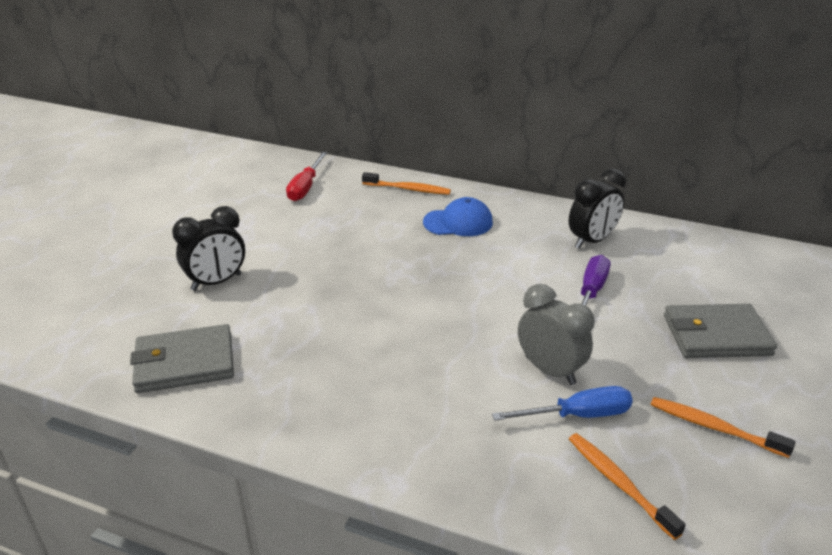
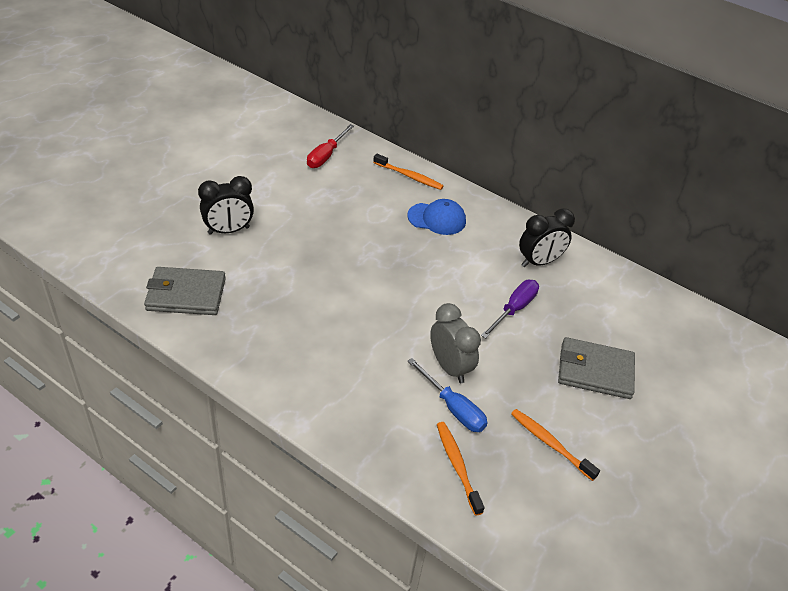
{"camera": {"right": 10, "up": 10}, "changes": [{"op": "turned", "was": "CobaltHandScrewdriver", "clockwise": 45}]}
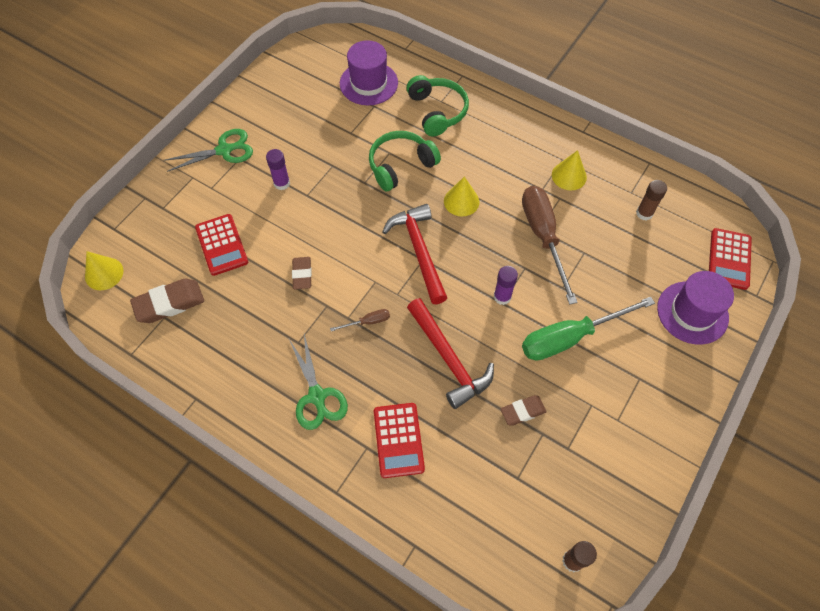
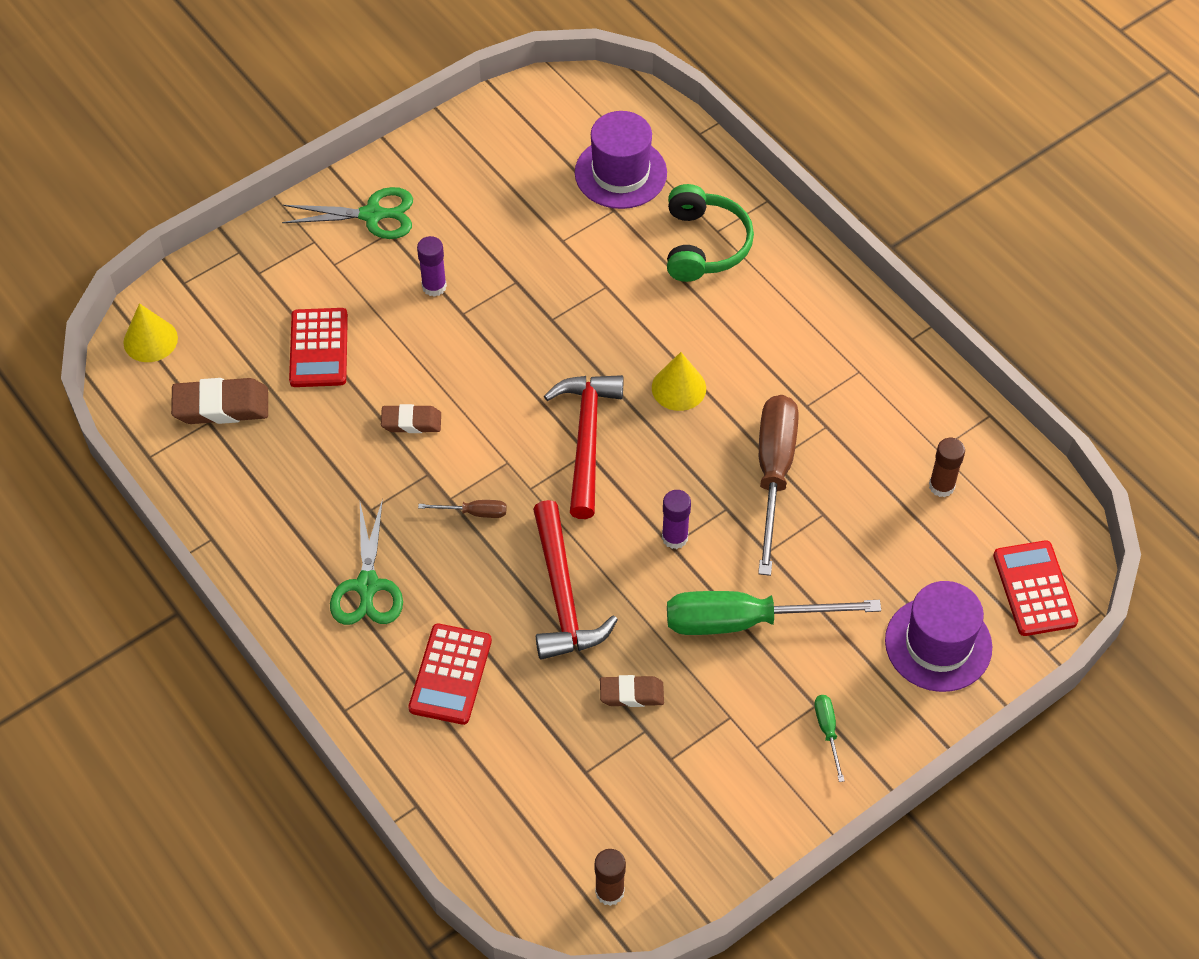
{"camera": {"right": 20, "up": -5}, "changes": [{"op": "removed", "was": "GreenHeadphones (1st from left)"}, {"op": "removed", "was": "BrightYellowSolidCone (3rd from left)"}, {"op": "added", "now": "GreenHandScrewdriver (2nd from left)"}, {"op": "turned", "was": "DarkBrownGumEraser (2nd from left)", "clockwise": 75}, {"op": "turned", "was": "ScarletAddingMachine (3rd from left)", "clockwise": 135}]}
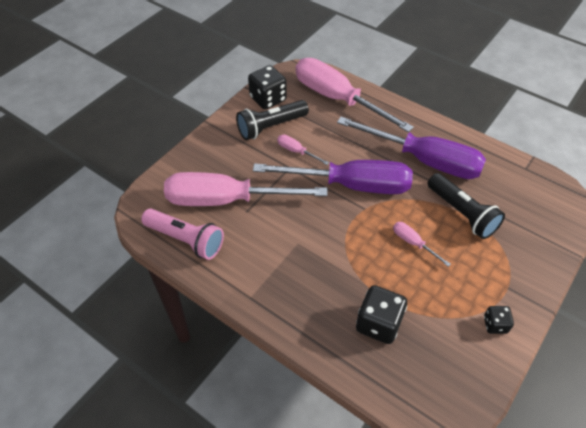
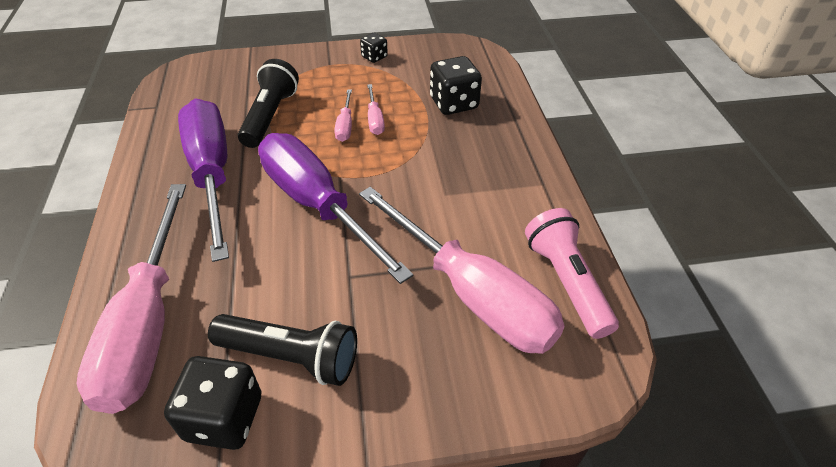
{"camera": {"right": -135, "up": -5}, "changes": [{"op": "moved", "was": "RosyHandScrewdriver (2nd from left in the first image)", "now": "RosyHandScrewdriver (3rd from left)"}]}
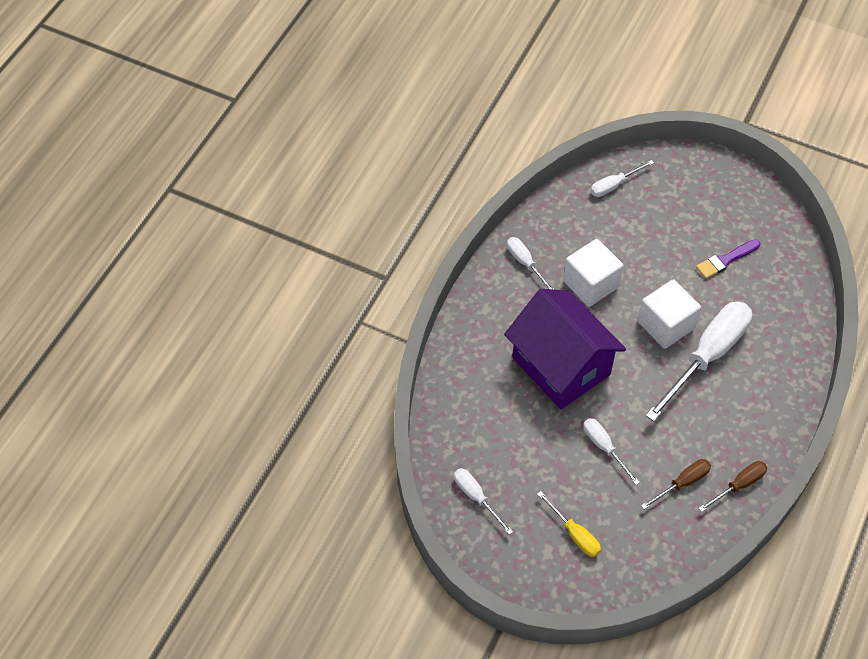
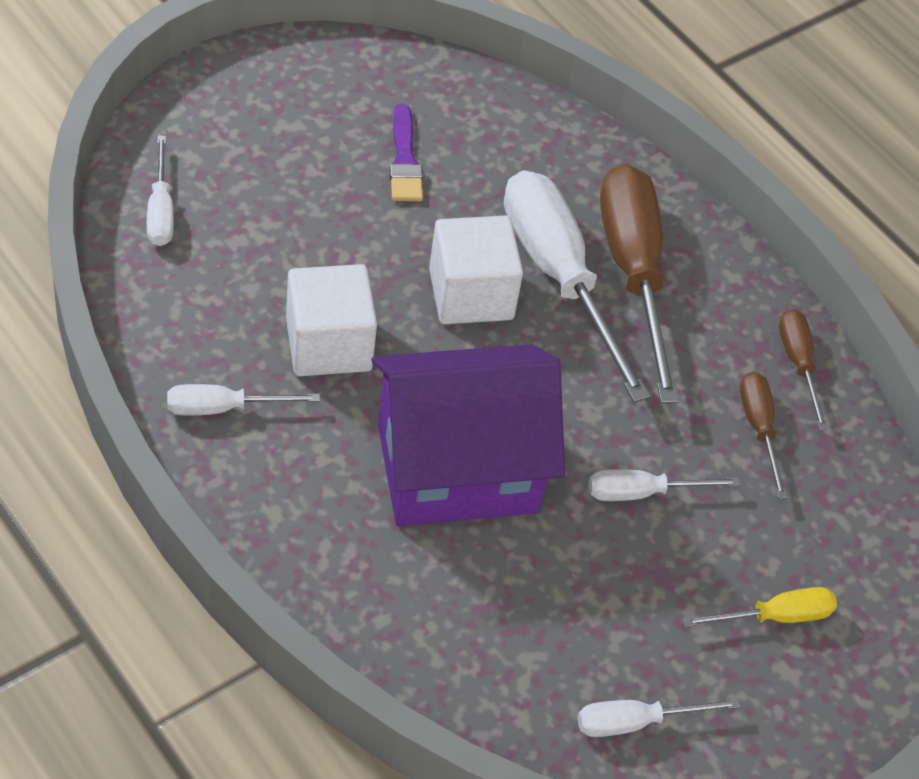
{"camera": {"right": -70, "up": -5}, "changes": [{"op": "added", "now": "DarkBrownHandScrewdriver (1st from left)"}]}
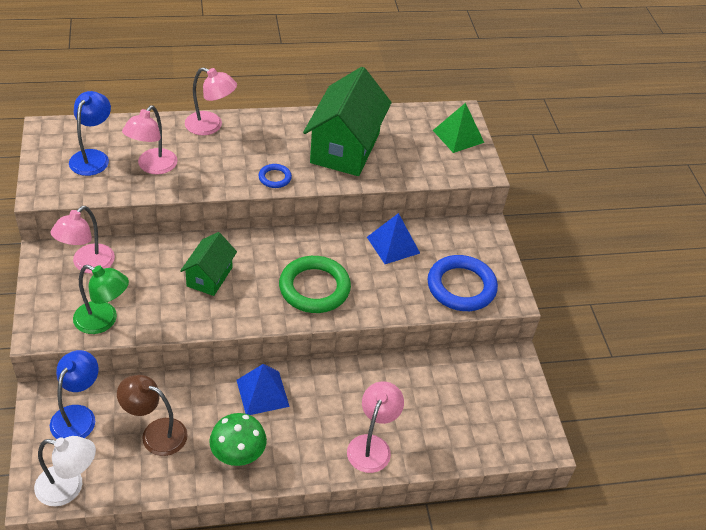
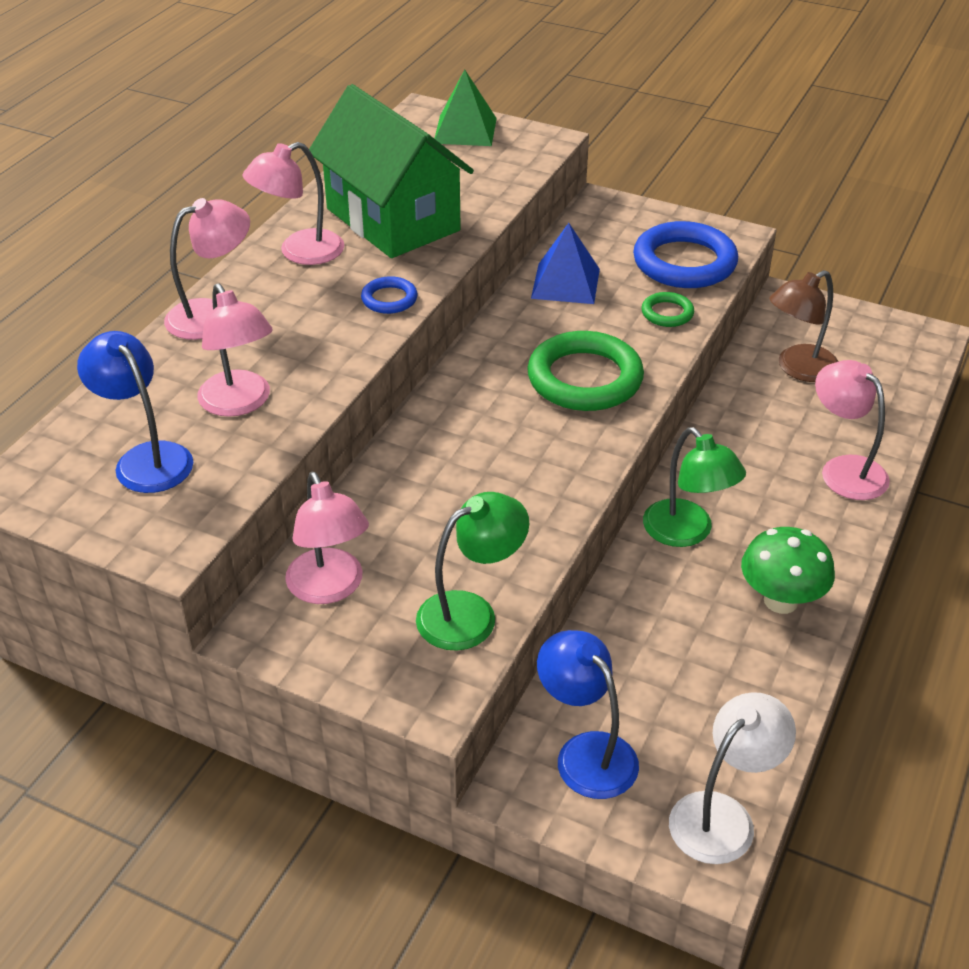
{"camera": {"right": -50, "up": -5}, "changes": [{"op": "removed", "was": "GreenToyHouse (1st from left)"}, {"op": "added", "now": "RosyDeskLamp (3rd from left)"}, {"op": "added", "now": "GreenTorus (2nd from left)"}, {"op": "moved", "was": "DarkBrownDeskLamp"}, {"op": "replaced", "was": "CobaltSolidPyramid (1st from left)", "now": "GreenDeskLamp (2nd from left)"}]}
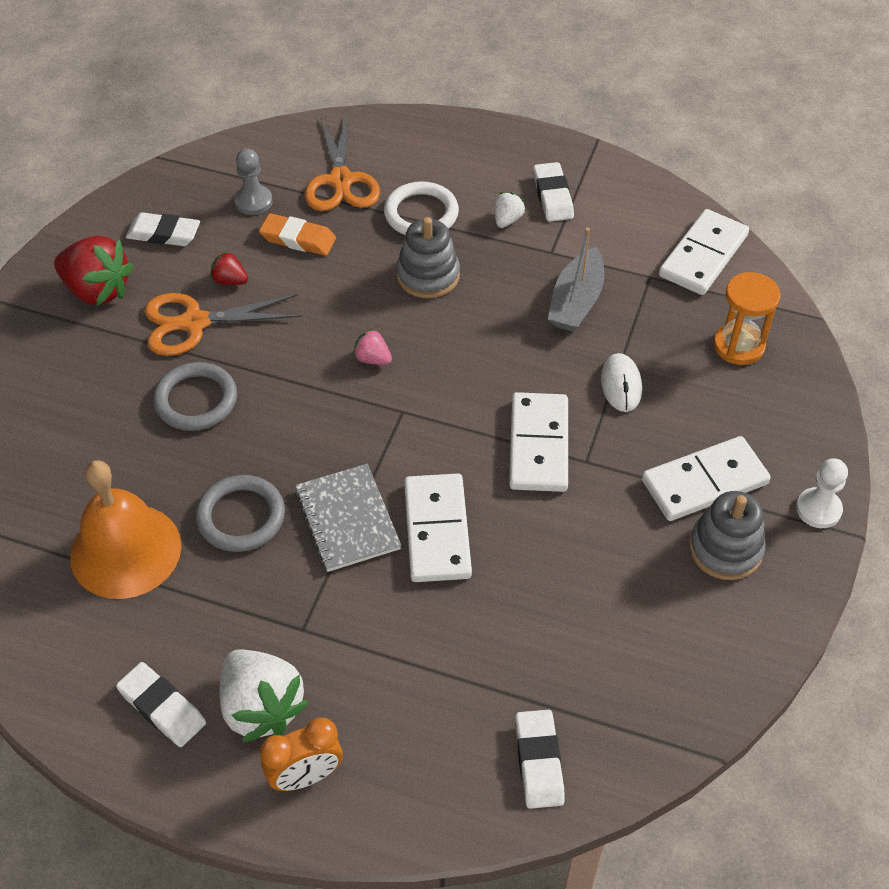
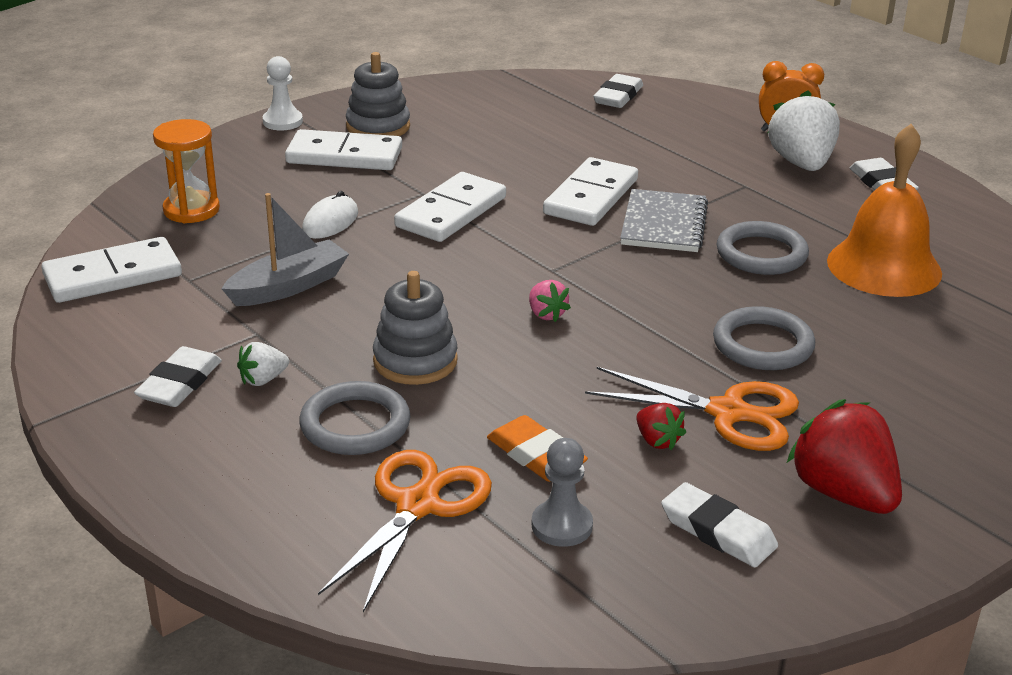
{"camera": {"right": -150, "up": -20}, "changes": [{"op": "recoloured", "was": "PureWhiteTorus", "now": "GreyTorus (1st from left)"}]}
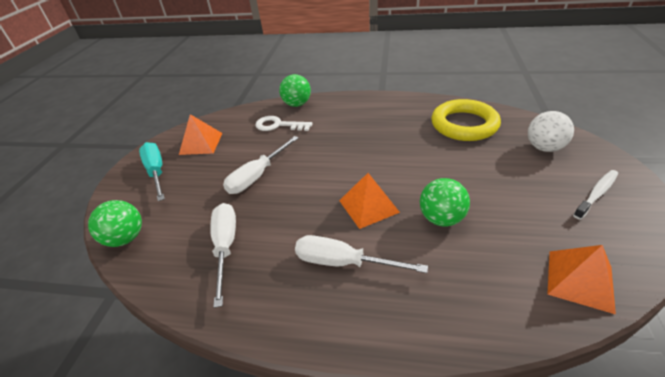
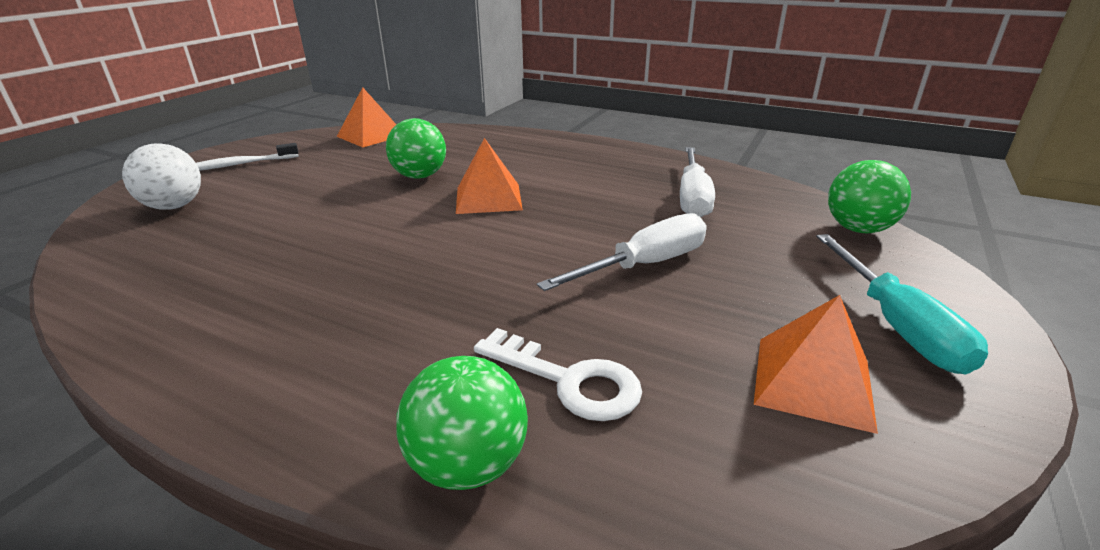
{"camera": {"right": -165, "up": -10}, "changes": [{"op": "removed", "was": "PureWhiteHandScrewdriver (3rd from left)"}, {"op": "removed", "was": "BrightYellowTorus"}]}
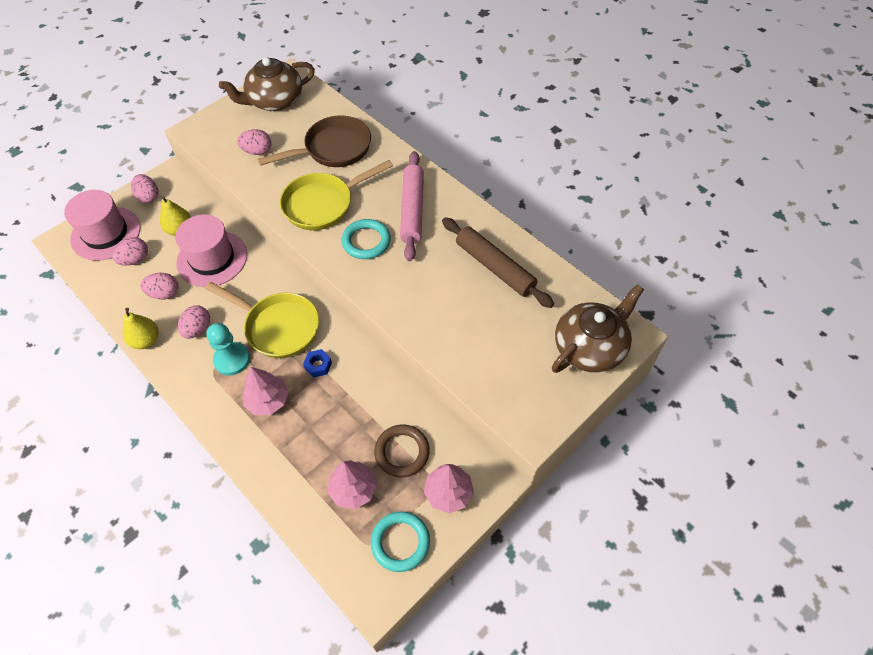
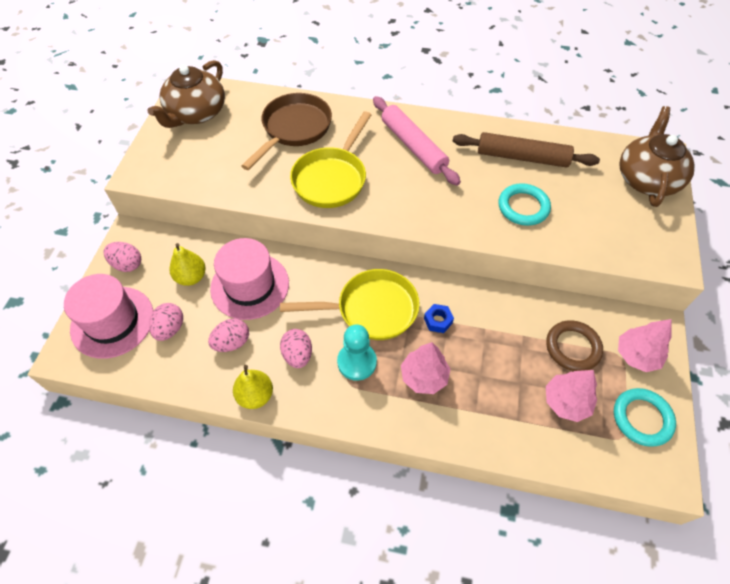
{"camera": {"right": -35, "up": 0}, "changes": [{"op": "removed", "was": "RosyEggShape (5th from left)"}, {"op": "moved", "was": "AquaTorus (1st from left)"}]}
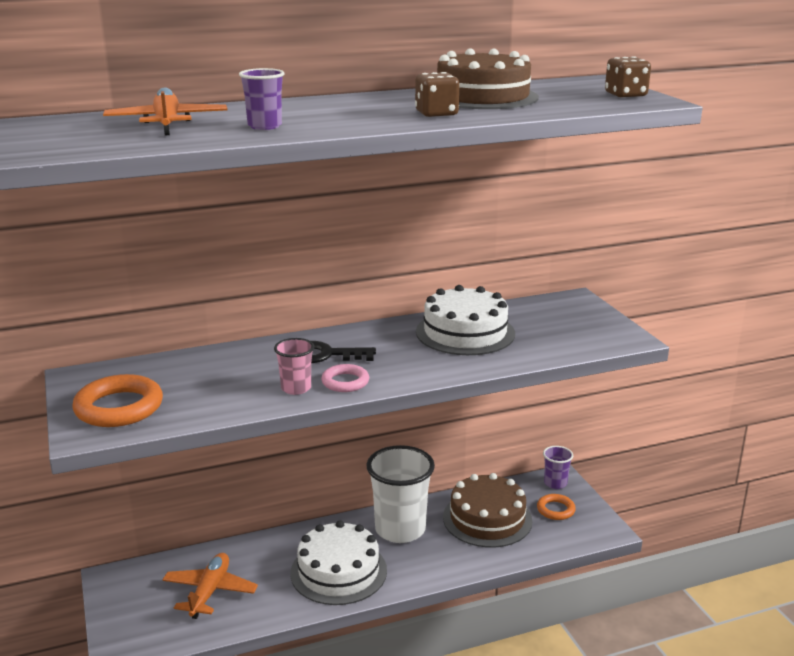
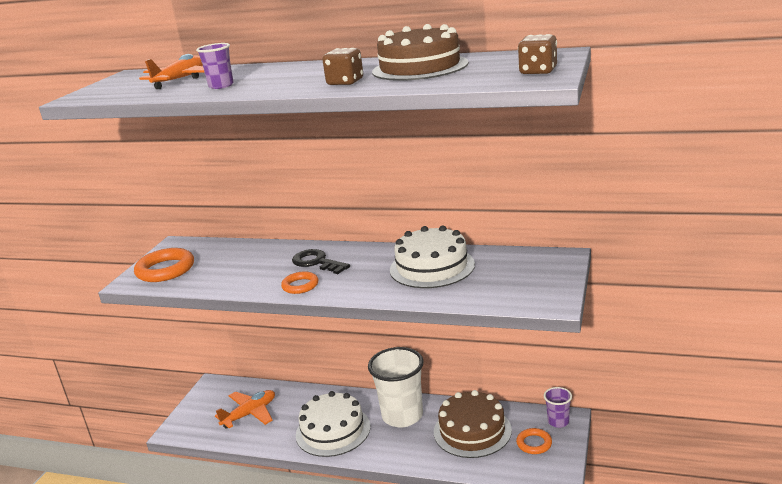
{"camera": {"right": 40, "up": 0}, "changes": [{"op": "removed", "was": "RosyCup"}, {"op": "recoloured", "was": "RosyTorus", "now": "OrangeColouredTorus (2nd from left)"}]}
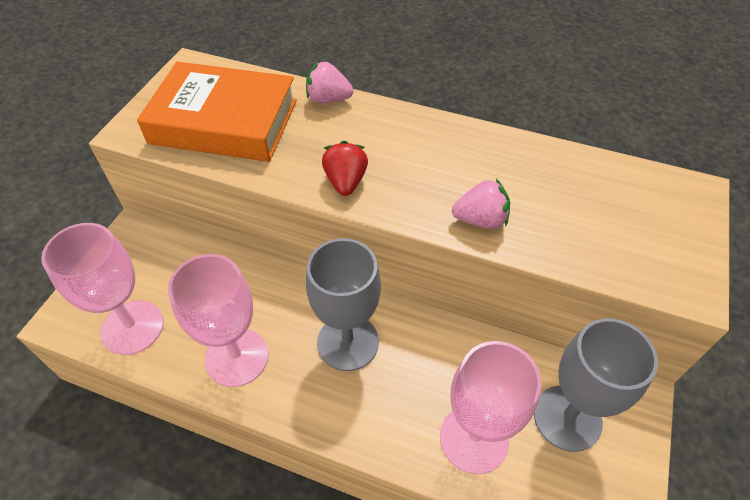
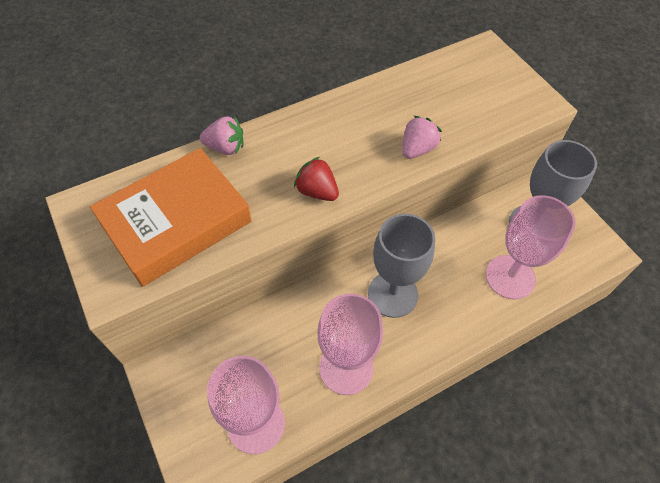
{"camera": {"right": -50, "up": 5}, "changes": [{"op": "turned", "was": "RosyToyStrawberry (1st from left)", "clockwise": -135}]}
